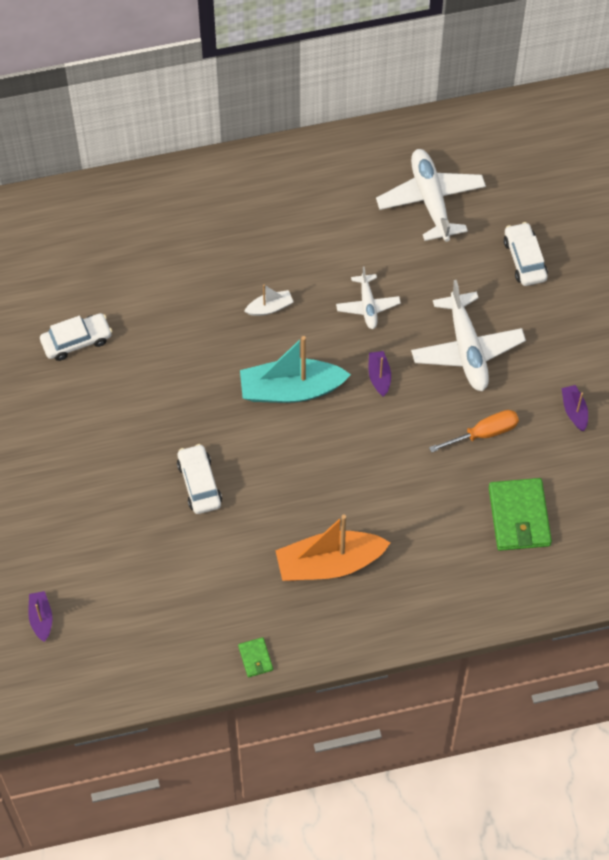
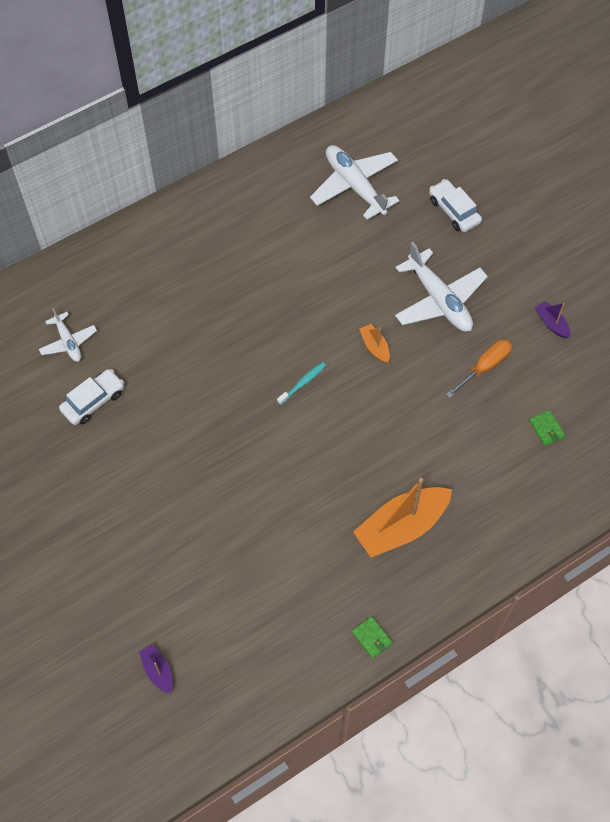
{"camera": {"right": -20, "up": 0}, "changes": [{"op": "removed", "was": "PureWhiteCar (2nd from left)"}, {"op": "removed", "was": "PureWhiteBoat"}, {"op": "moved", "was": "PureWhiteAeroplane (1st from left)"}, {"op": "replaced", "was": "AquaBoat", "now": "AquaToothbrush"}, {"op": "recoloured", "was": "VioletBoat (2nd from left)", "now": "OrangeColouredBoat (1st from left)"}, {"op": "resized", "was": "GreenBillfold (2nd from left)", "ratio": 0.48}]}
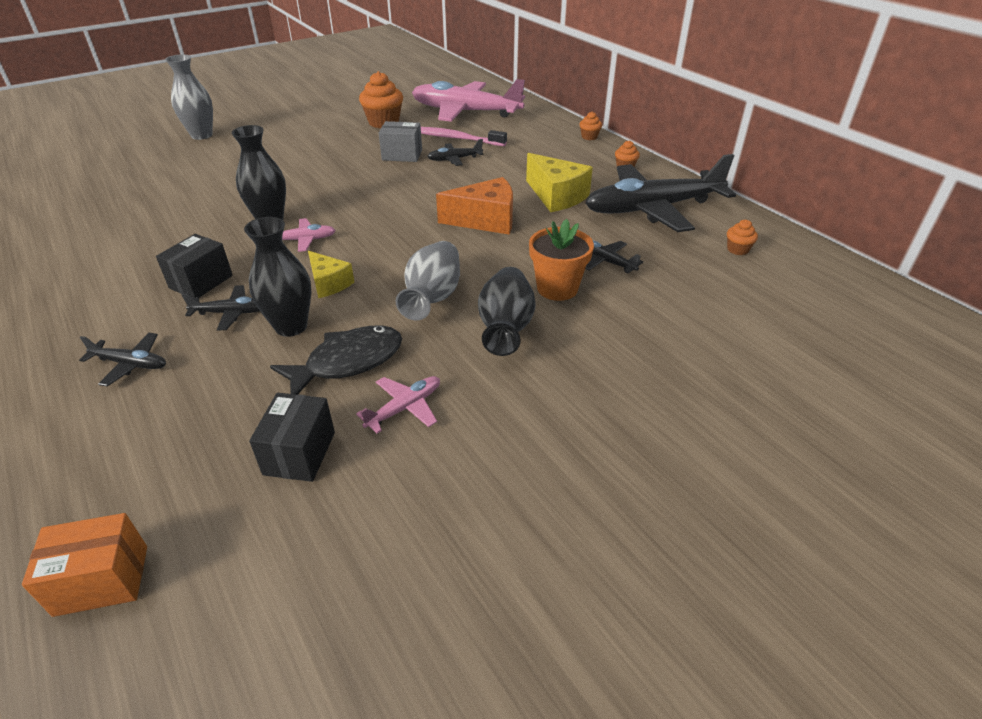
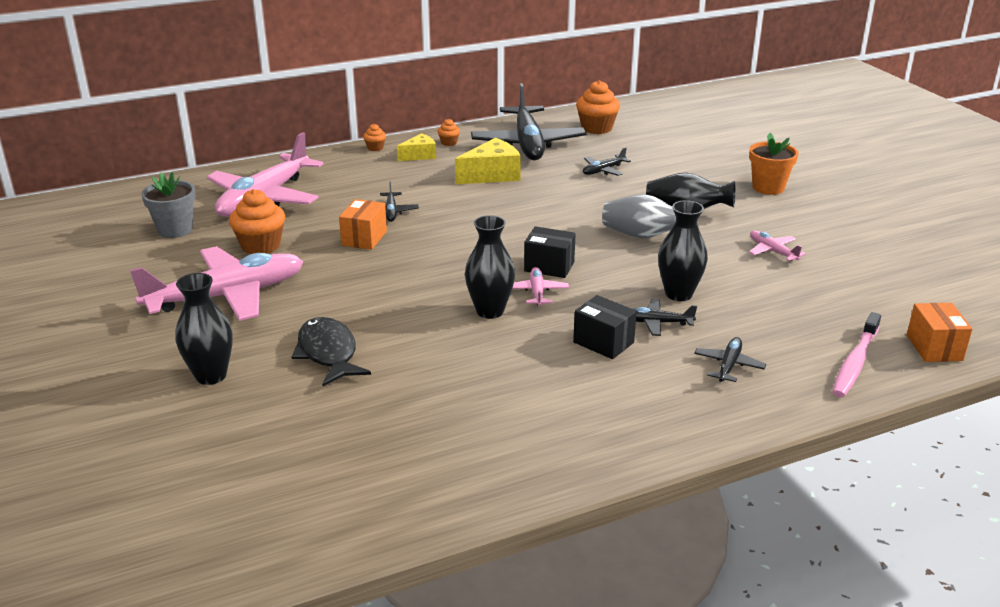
{"camera": {"right": -80, "up": -10}, "changes": [{"op": "removed", "was": "OrangeColouredPieceOfCheese"}, {"op": "added", "now": "RosyAeroplane (1st from left)"}, {"op": "added", "now": "GreyFlowerPot"}, {"op": "moved", "was": "BlackParcel (2nd from left in the first image)", "now": "BlackParcel (1st from left)"}, {"op": "moved", "was": "BlackFishFigure"}, {"op": "moved", "was": "BrightYellowPieceOfCheese (1st from left)"}, {"op": "moved", "was": "RosyToothbrush"}, {"op": "moved", "was": "OrangeColouredFlowerPot"}, {"op": "recoloured", "was": "GreyFlowerVase (1st from left)", "now": "BlackFlowerVase (1st from left)"}, {"op": "recoloured", "was": "GreyParcel", "now": "OrangeColouredParcel (1st from left)"}, {"op": "turned", "was": "BlackAeroplane (2nd from left in the first image)", "clockwise": -90}, {"op": "resized", "was": "OrangeColouredFairyCake (4th from left)", "ratio": 2.0}]}
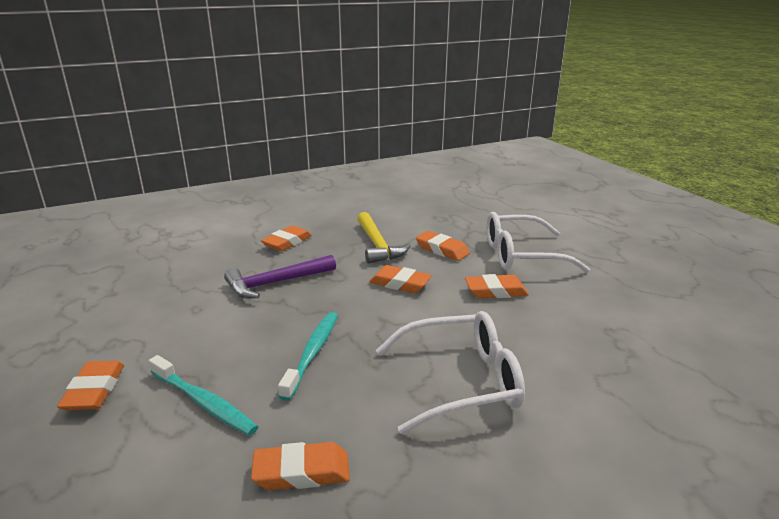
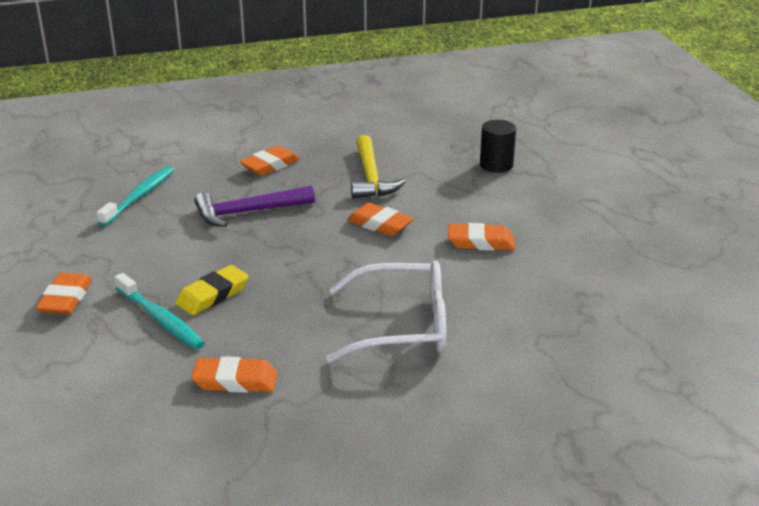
{"camera": {"right": 10, "up": 5}, "changes": [{"op": "removed", "was": "OrangeColouredGumEraser (5th from left)"}, {"op": "removed", "was": "PureWhiteSpectacles (2nd from left)"}, {"op": "added", "now": "BrightYellowGumEraser"}, {"op": "added", "now": "BlackCylinder"}, {"op": "moved", "was": "AquaToothbrush (2nd from left in the first image)", "now": "AquaToothbrush (1st from left)"}]}
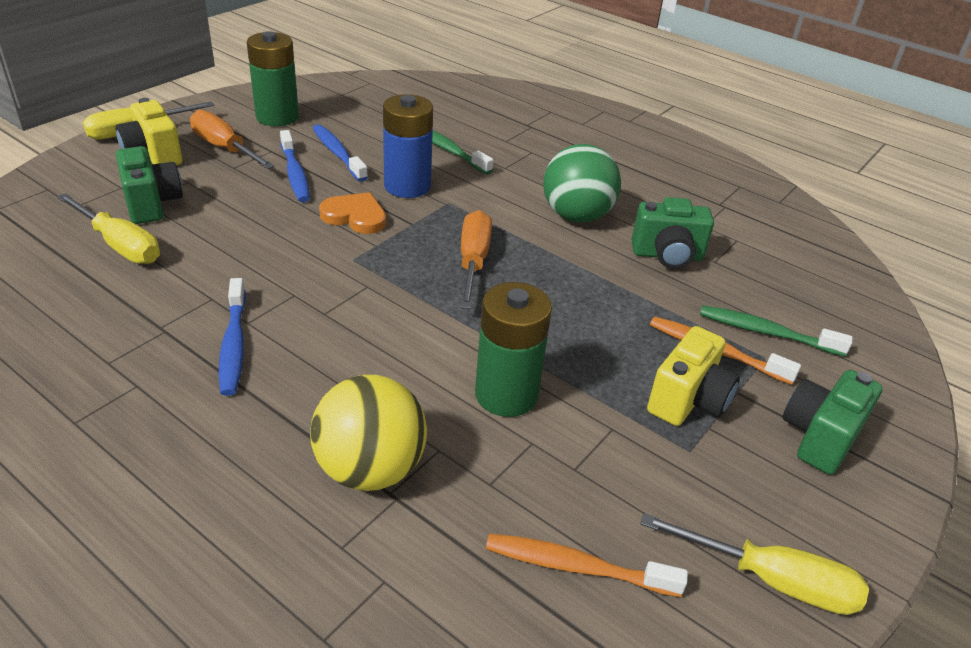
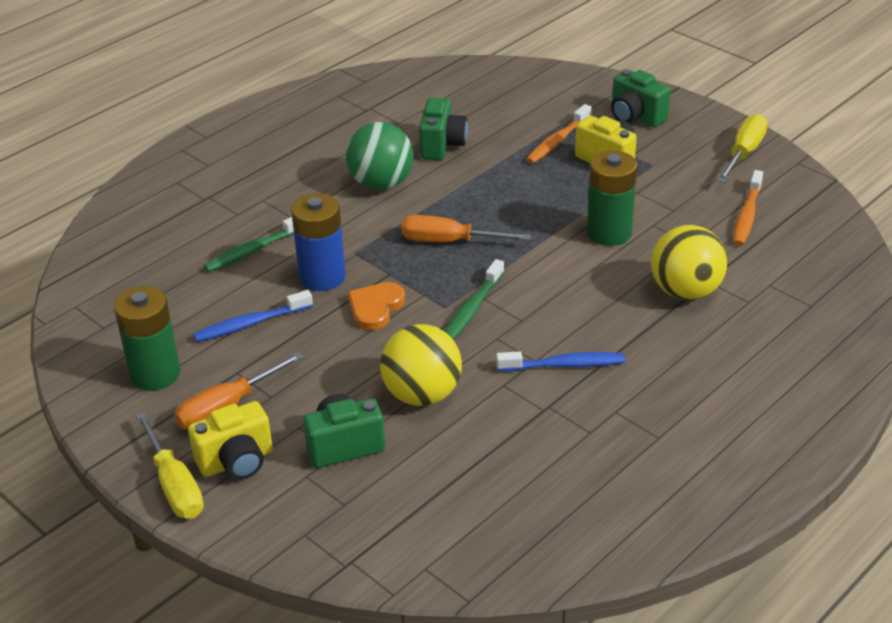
{"camera": {"right": -80, "up": 0}, "changes": [{"op": "removed", "was": "BrightYellowHandScrewdriver (1st from left)"}, {"op": "removed", "was": "CobaltToothbrush (2nd from left)"}, {"op": "added", "now": "BrightYellowSphere (1st from left)"}, {"op": "moved", "was": "GreenToothbrush (2nd from left)"}]}
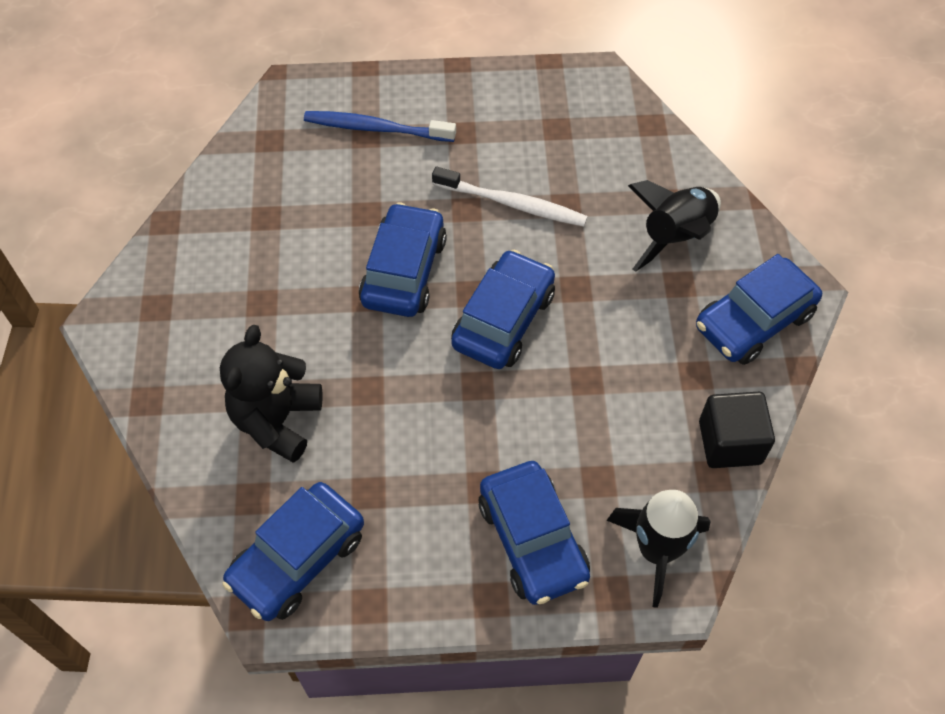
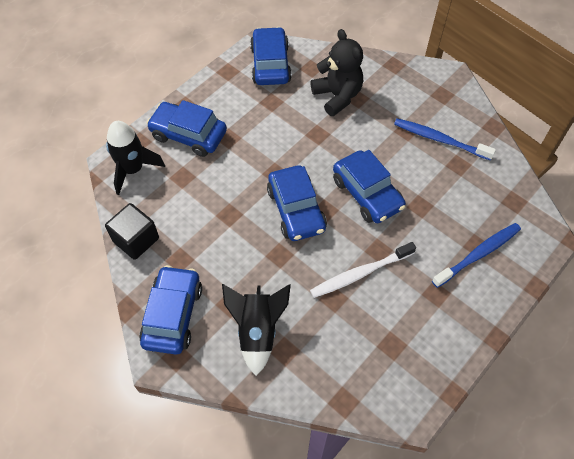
{"camera": {"right": 135, "up": 0}, "changes": [{"op": "added", "now": "CobaltToothbrush (1st from left)"}]}
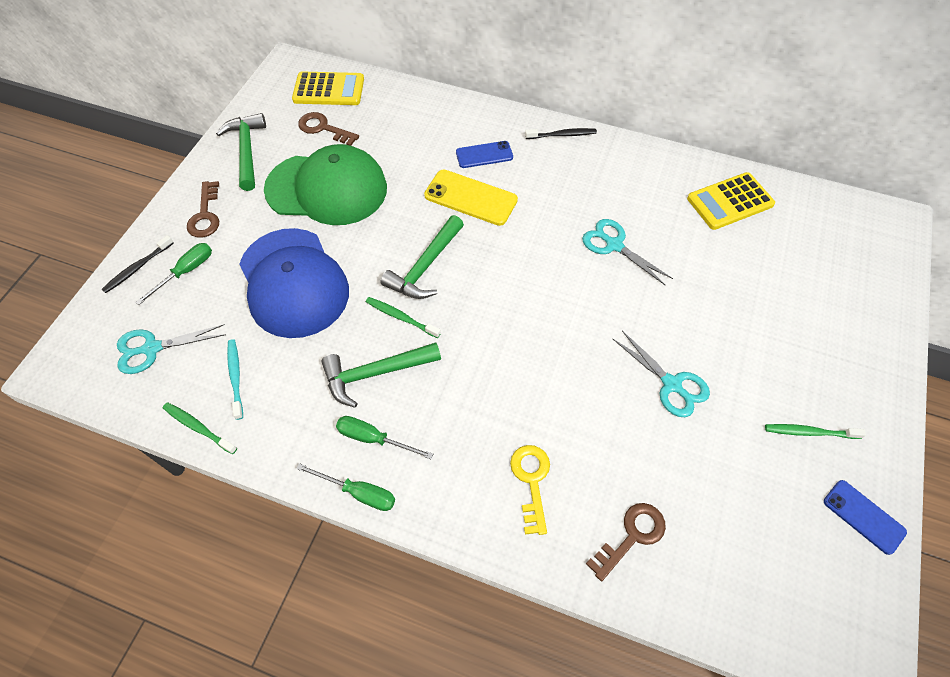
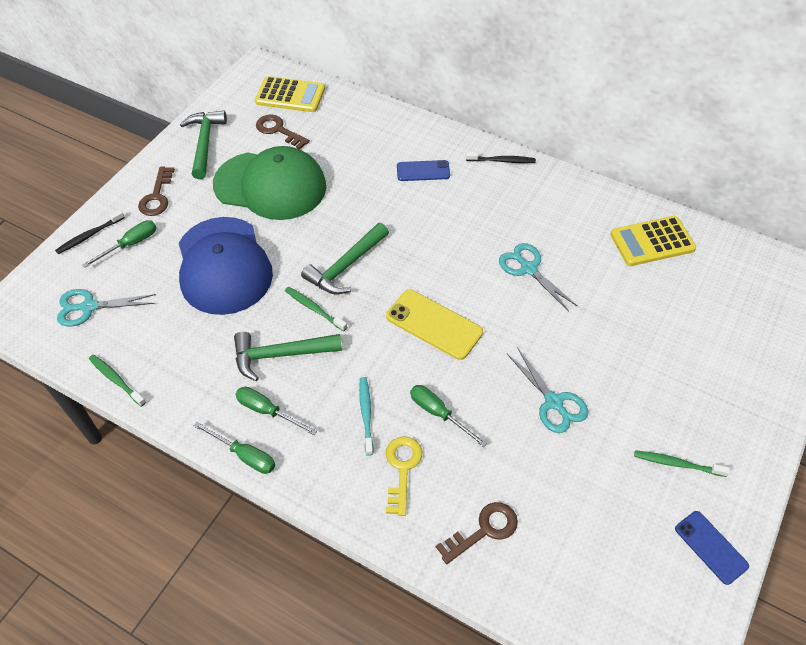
{"camera": {"right": 10, "up": -5}, "changes": [{"op": "added", "now": "GreenHandScrewdriver (4th from left)"}, {"op": "moved", "was": "AquaToothbrush"}, {"op": "moved", "was": "BrightYellowSmartphone"}]}
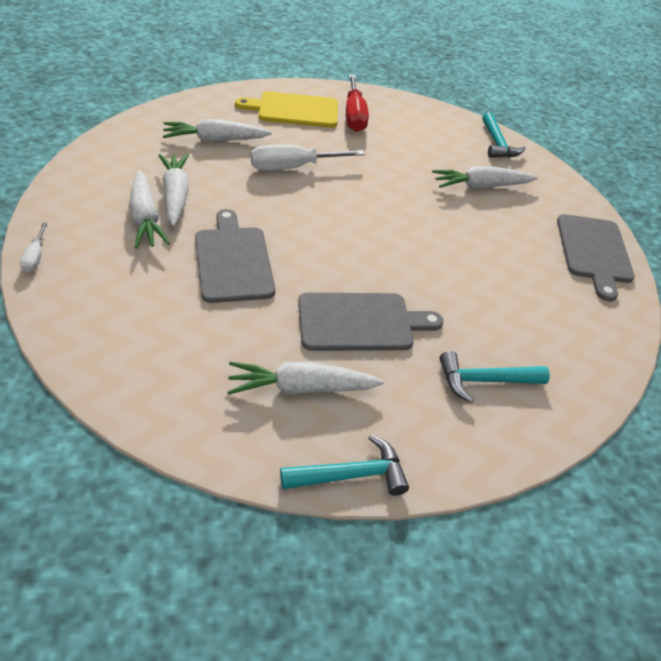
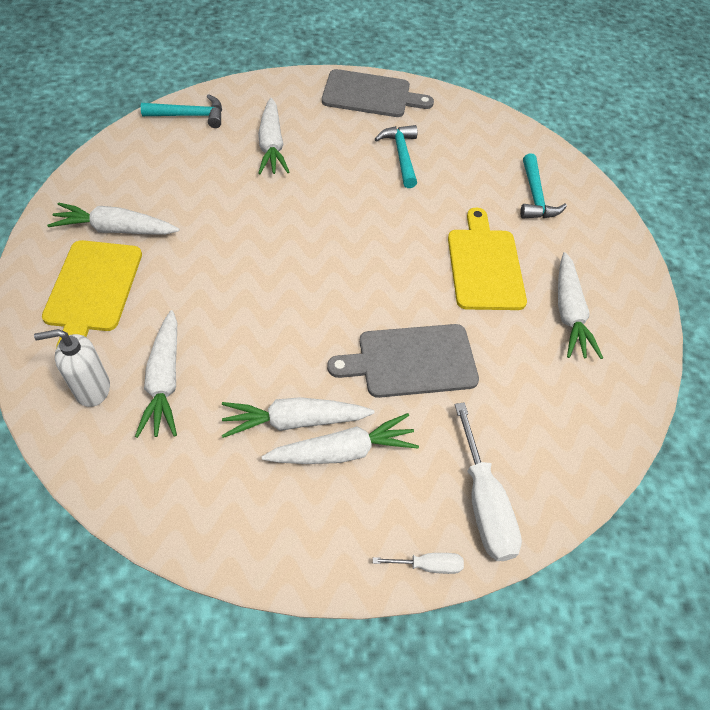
{"camera": {"right": -85, "up": 10}, "changes": [{"op": "added", "now": "PureWhiteSoapDispenser"}, {"op": "moved", "was": "PureWhiteHandScrewdriver (2nd from left)"}, {"op": "moved", "was": "AquaClawHammer (1st from left in the first image)", "now": "AquaClawHammer (2nd from left)"}, {"op": "replaced", "was": "ScarletHandScrewdriver", "now": "PureWhiteRootVegetable (1st from left)"}, {"op": "recoloured", "was": "GreyBreadBoard (2nd from left)", "now": "BrightYellowBreadBoard (2nd from left)"}]}
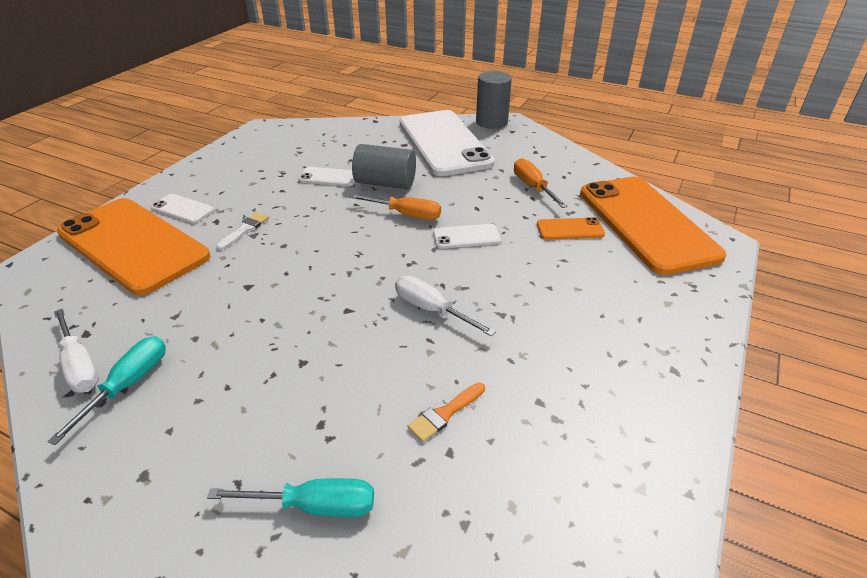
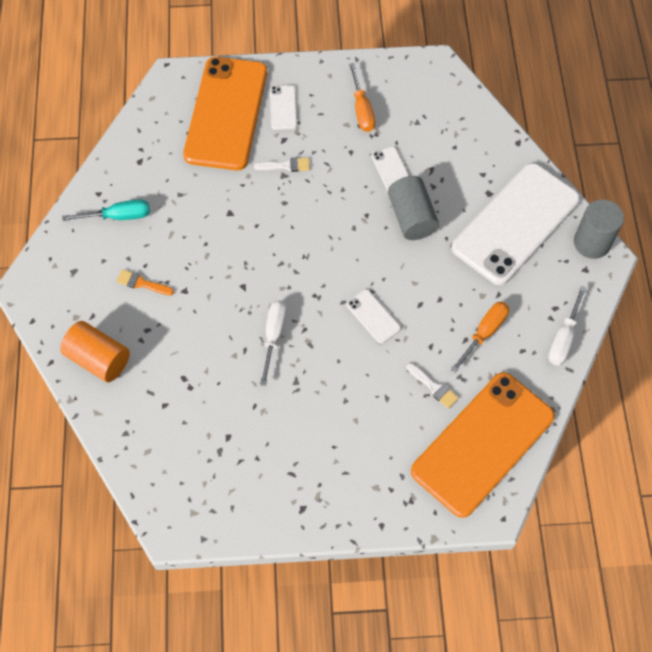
{"camera": {"right": 60, "up": 25}, "changes": [{"op": "moved", "was": "PureWhiteHandScrewdriver (1st from left in the first image)", "now": "PureWhiteHandScrewdriver (2nd from left)"}, {"op": "moved", "was": "OrangeColouredHandScrewdriver (1st from left)"}, {"op": "moved", "was": "OrangeColouredBrush"}, {"op": "replaced", "was": "AquaHandScrewdriver (2nd from left)", "now": "OrangeColouredCylinder"}, {"op": "replaced", "was": "OrangeColouredSmartphone (2nd from left)", "now": "PureWhiteBrush (2nd from left)"}]}
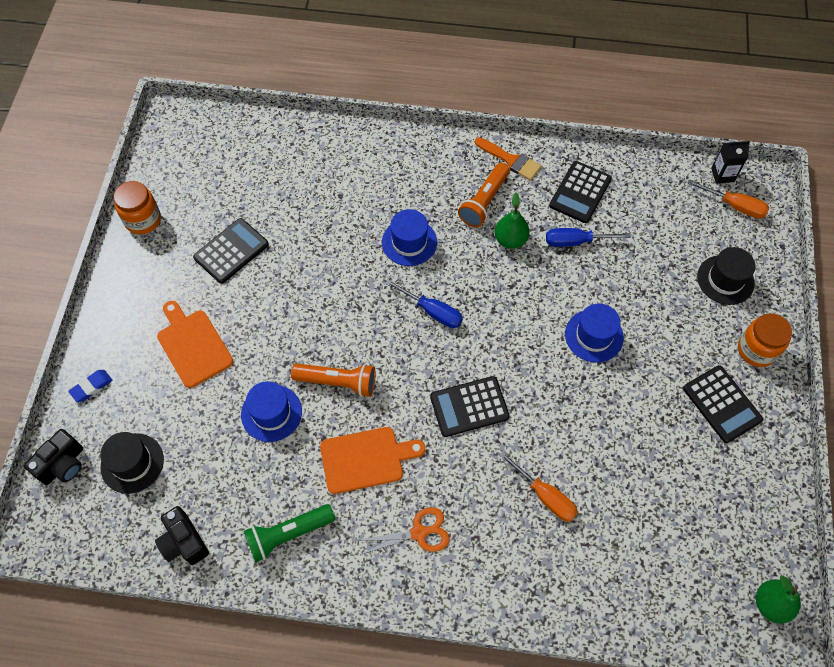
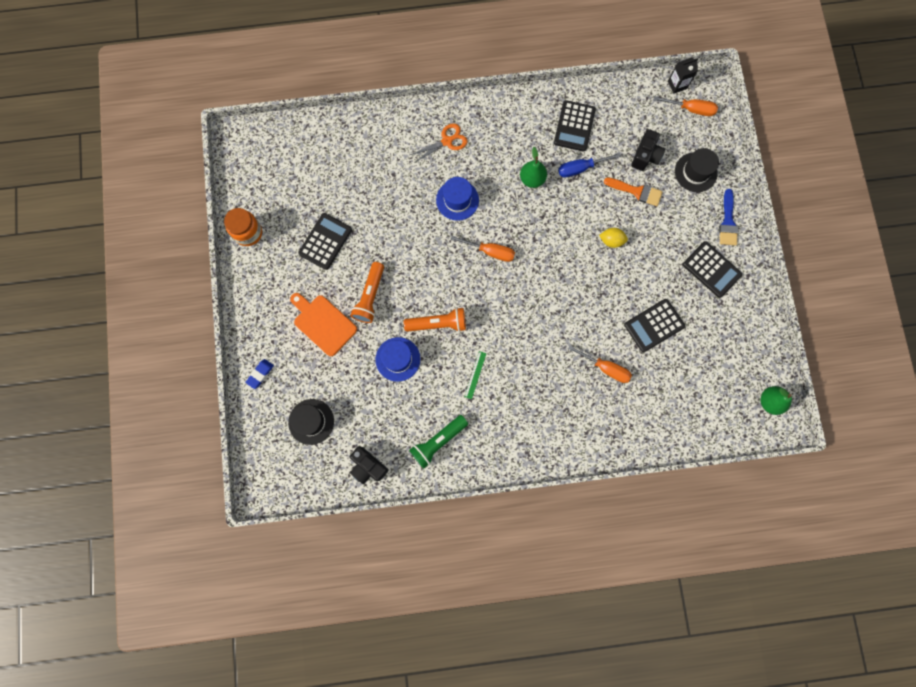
{"camera": {"right": -15, "up": 15}, "changes": [{"op": "moved", "was": "BlackPhotoCamera (1st from left in the first image)", "now": "BlackPhotoCamera (2nd from left)"}, {"op": "moved", "was": "OrangeColouredScissors"}, {"op": "moved", "was": "BlackAddingMachine (2nd from left in the first image)", "now": "BlackAddingMachine (3rd from left)"}, {"op": "moved", "was": "OrangeColouredTorch (2nd from left in the first image)", "now": "OrangeColouredTorch (1st from left)"}, {"op": "moved", "was": "OrangeColouredBrush"}, {"op": "replaced", "was": "OrangeColouredBreadBoard (2nd from left)", "now": "GreenRuler"}, {"op": "replaced", "was": "CobaltHat (3rd from left)", "now": "BrightYellowToyLemon"}, {"op": "replaced", "was": "OrangeColouredPreserveJar (2nd from left)", "now": "CobaltBrush"}, {"op": "recoloured", "was": "CobaltHandScrewdriver (1st from left)", "now": "OrangeColouredHandScrewdriver (1st from left)"}]}
